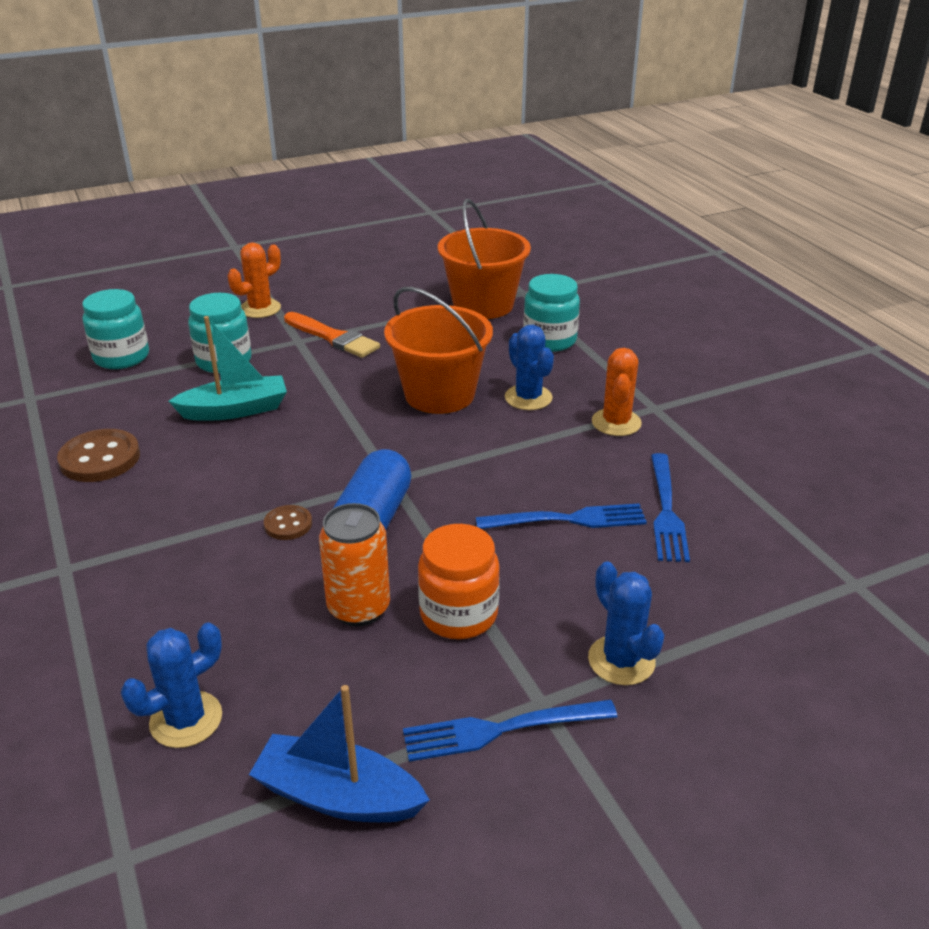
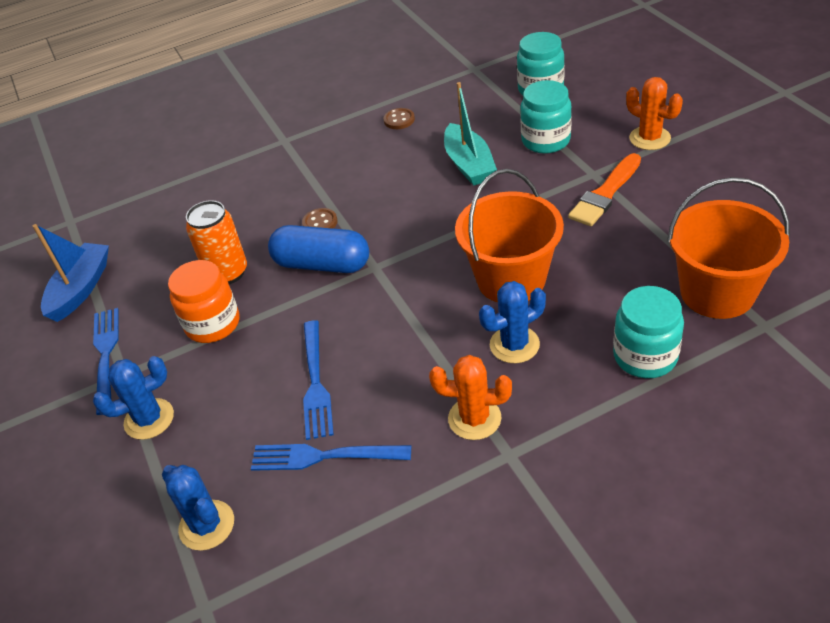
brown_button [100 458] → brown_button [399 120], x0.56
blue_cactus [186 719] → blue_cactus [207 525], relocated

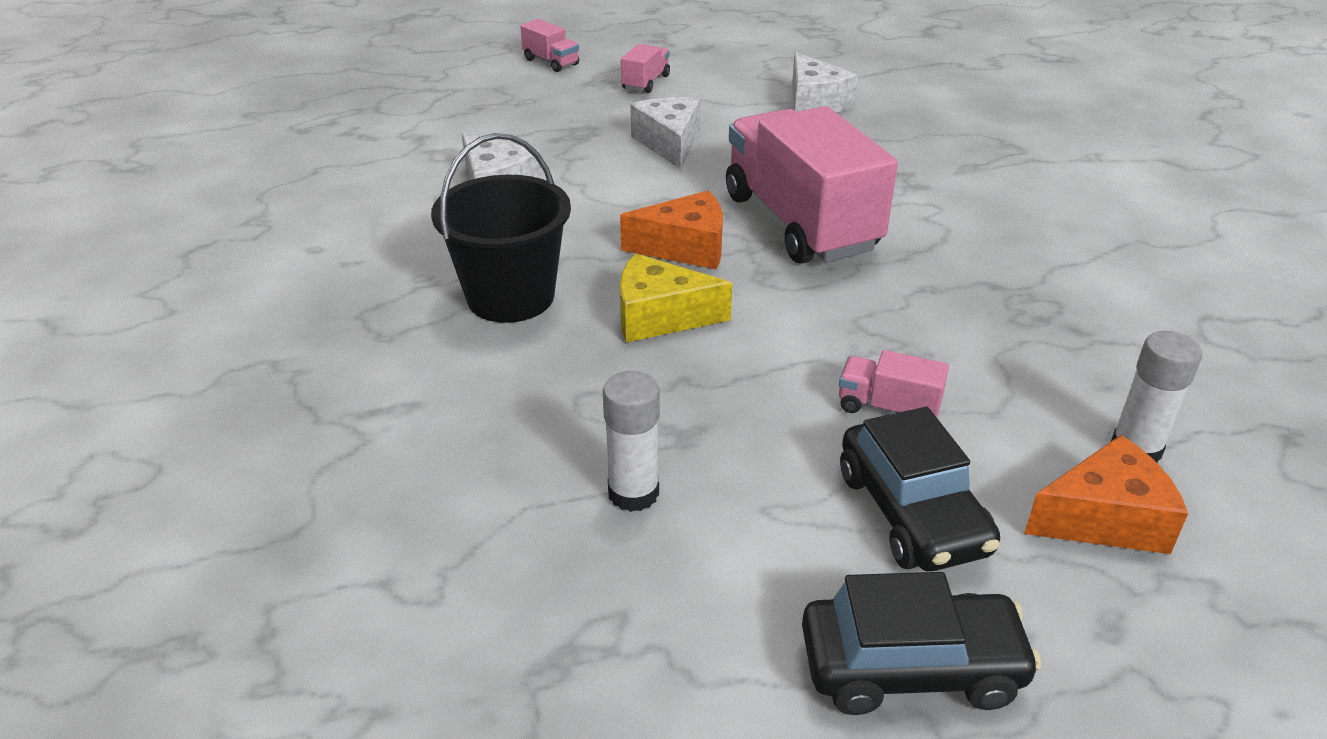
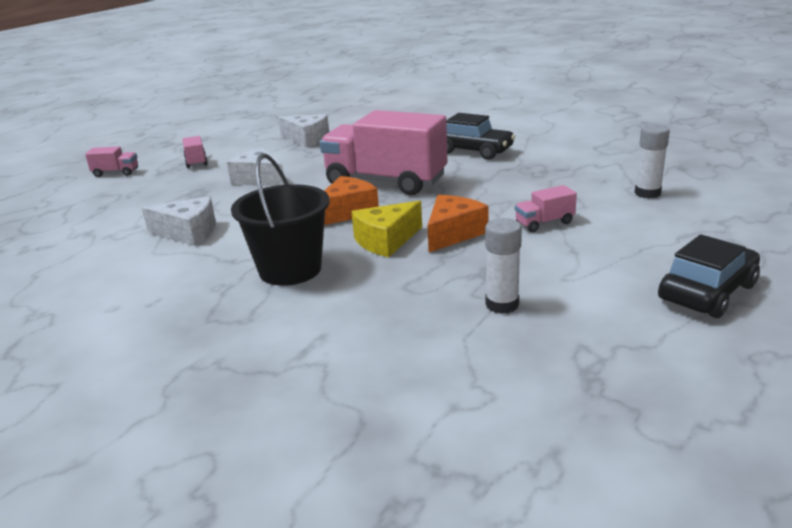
black_car [912 512] → black_car [474 151], relocated
orange_cheese [1104 519] → orange_cheese [453 234], relocated

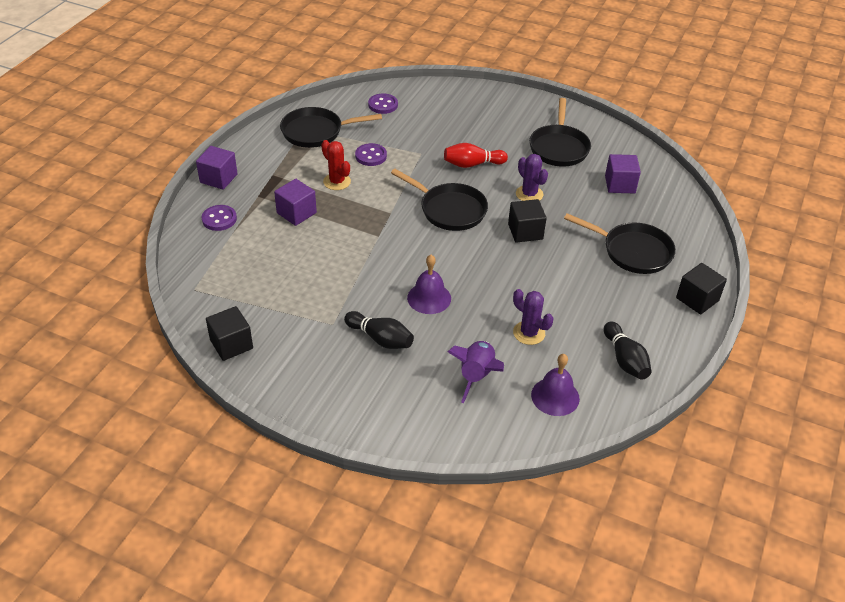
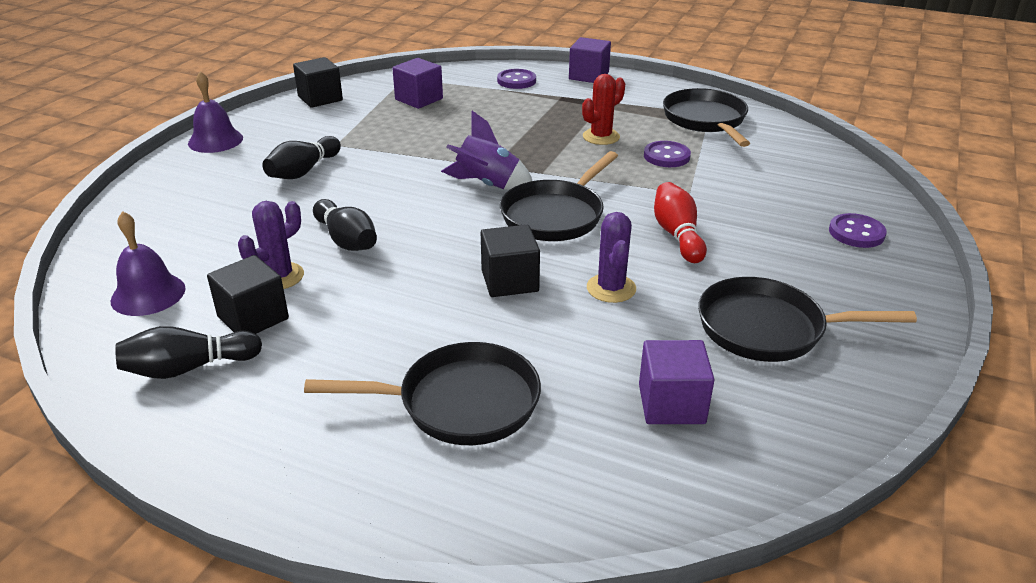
purple_button [383 105] → purple_button [856 233], relocated
purple_cactus [529 194] → purple_cactus [611 288], 60 degrees counterclockwise
purple_cube [296 213] → purple_cube [419 99], relocated
black_pan [632 251] → black_pan [459 403], 120 degrees counterclockwise
purple_bell [429 298] → purple_bell [215 140], relocated
black_cube [697 299] → black_cube [253 318], relocated
purple_rocket [476 376] → purple_rocket [487 185], relocated
- → black_bowling_pin [346 240]

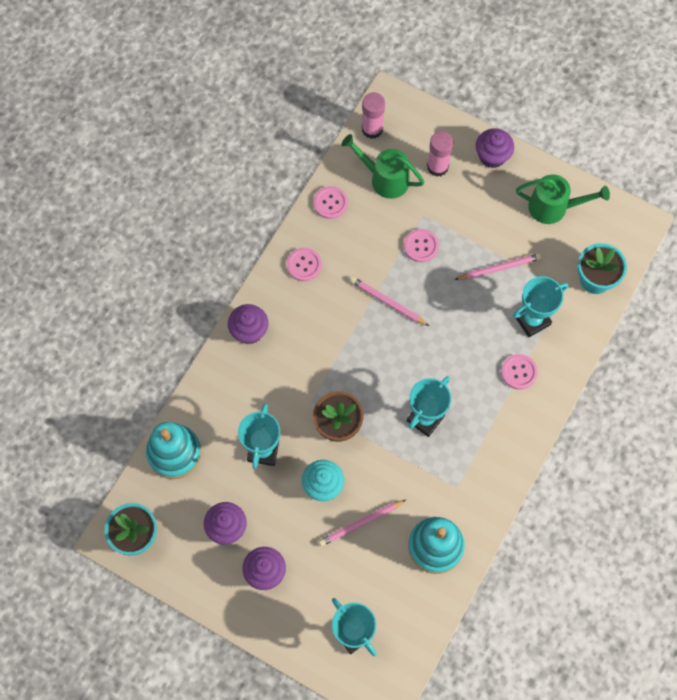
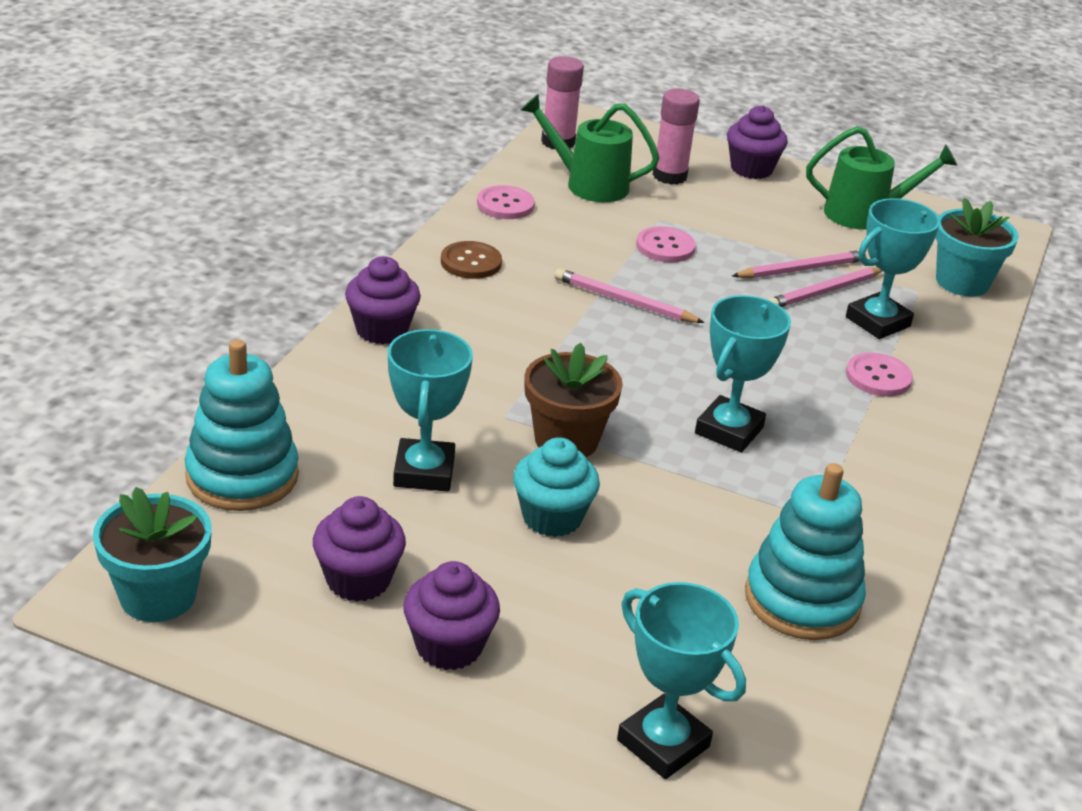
pink_button [304 265] → brown_button [471 262]
pink_pencil [360 523] → pink_pencil [824 292], relocated

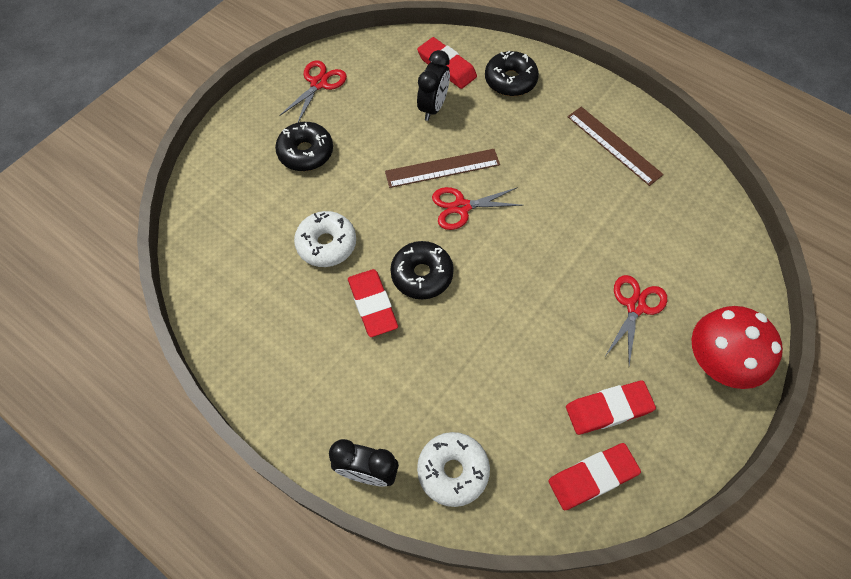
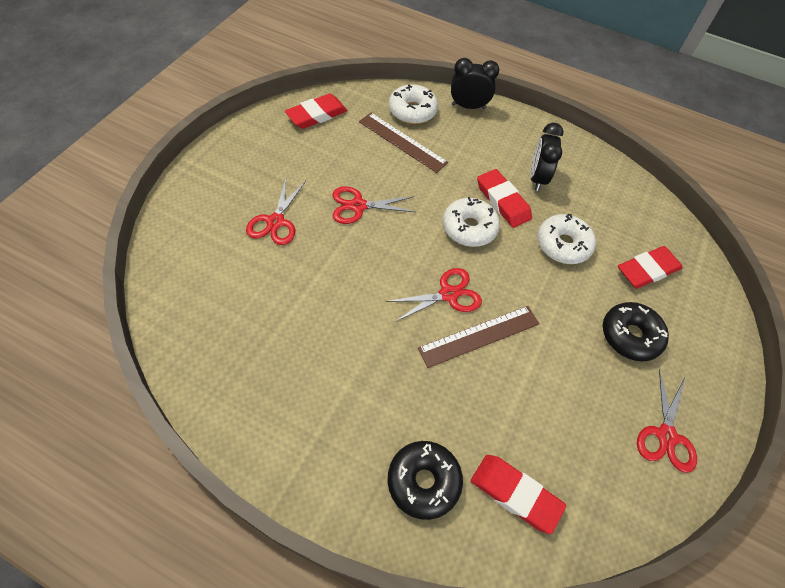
black_clock [433 107] → black_clock [537 178], relocated
brown_ruler [614 145] → brown_ruler [402 142], relocated
black_donut [422 275] → white_donut [469 228]
red_mushroom [717 363] → -
red_eraser [608 409] → red_eraser [647 270], relocated
- → red_scissors [358 206]

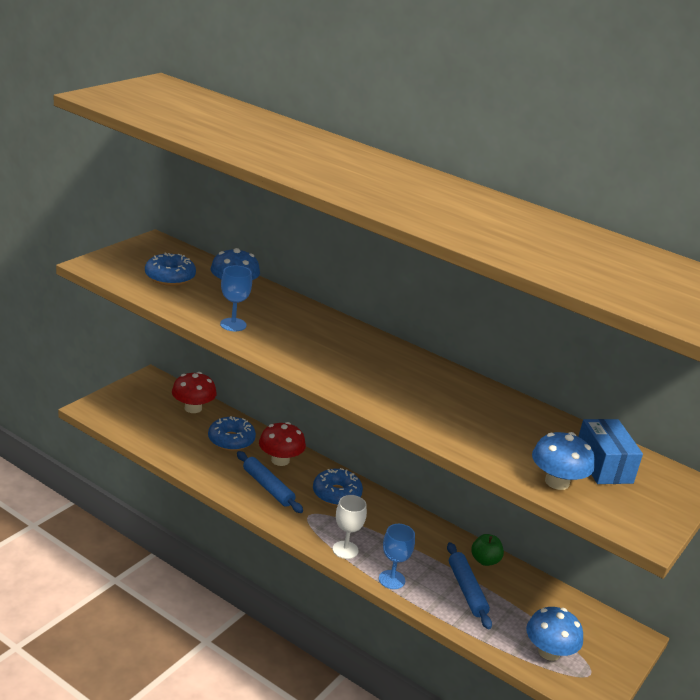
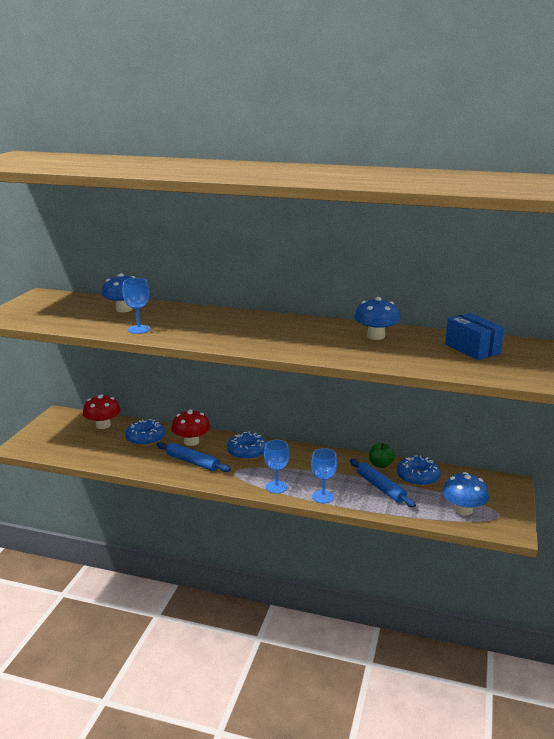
blue_donut [170 277] → blue_donut [417 477], relocated
blue_mushroom [557 482] → blue_mushroom [376 336], relocated
white_goblet [345 550] → blue_goblet [276 487]

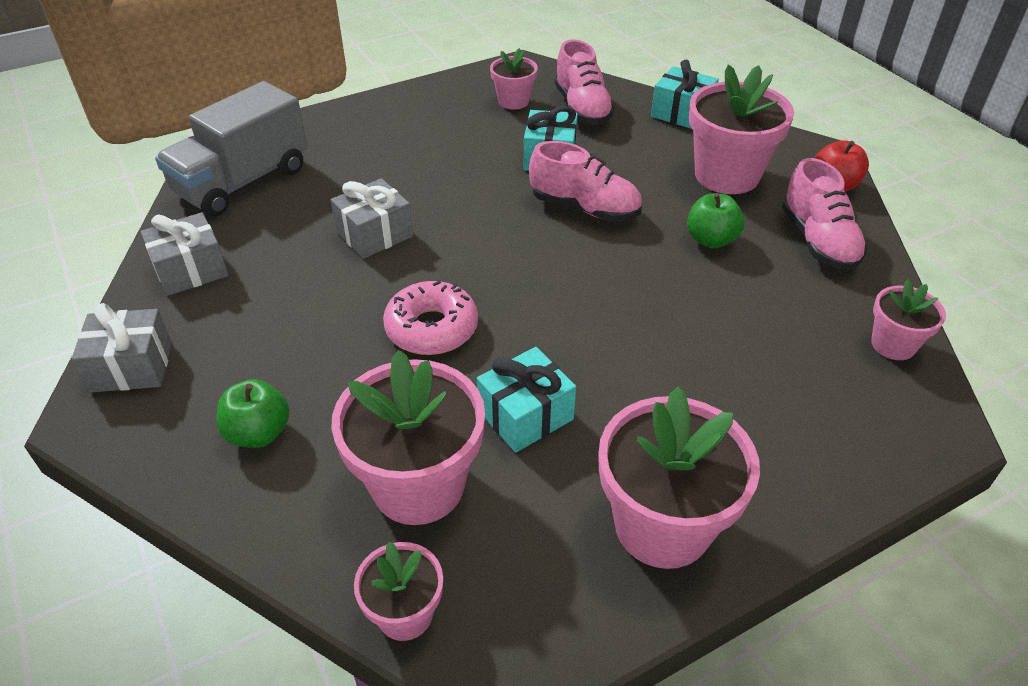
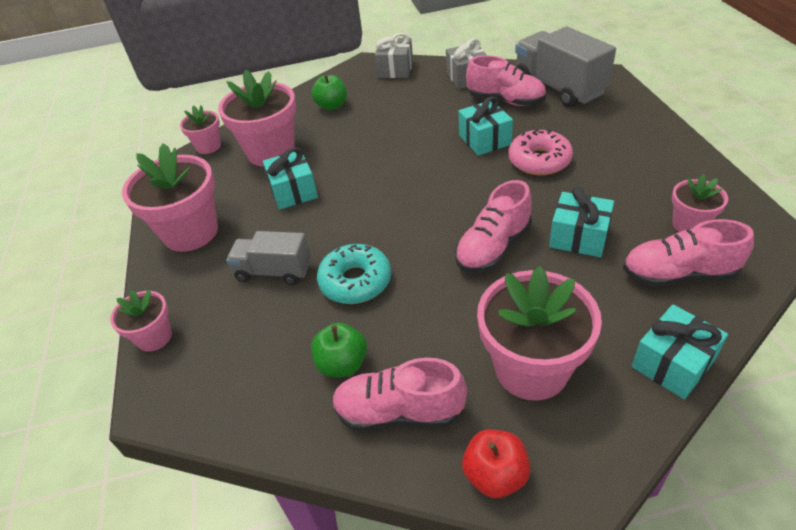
grey_gift [375 234] → turquoise_gift [484 140]
green_apple [711 240] → green_apple [342 364], relocated
pink_flower_pot [893 344] → pink_flower_pot [154 337], relocated
pink_donut [431 328] → pink_donut [539 160], relocated
- → pink_shoe [506 101]
- → grey_truck [274 271]
- → turquoise_donut [355 281]

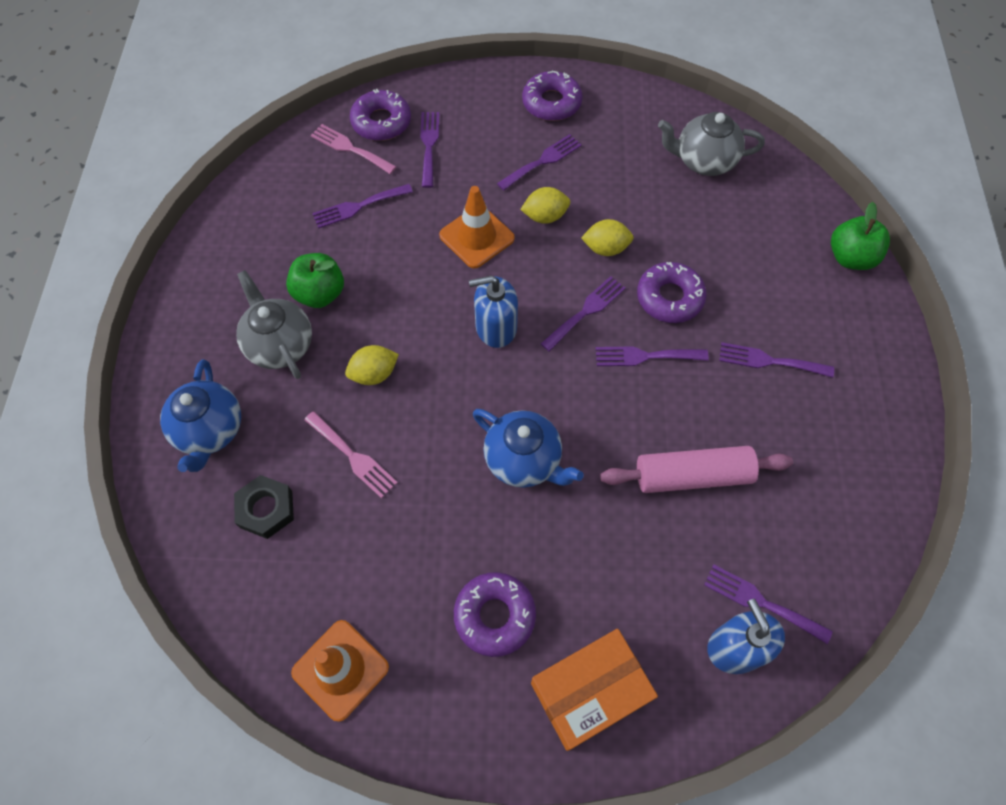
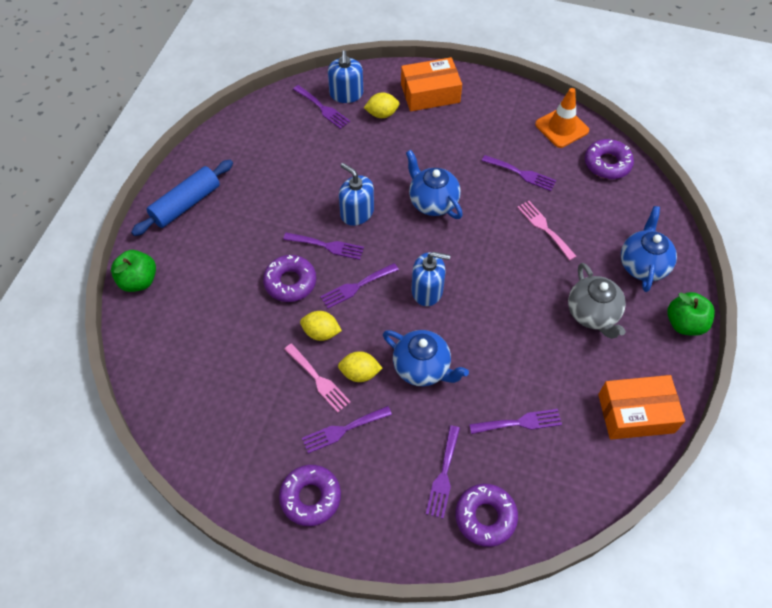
grey_teapot [703 161] → -
pink_fork [350 148] → pink_fork [318 380], relocated
orange_traffic_cone [476 237] → blue_teapot [422 368]
green_apple [320 293] → green_apple [684 323], relocated
purple_fork [769 361] → purple_fork [521 174], relocated
yellow_lemon [374 374] → yellow_lemon [382 114], relocated
pink_rolling_pin [692 475] → -
black_nut [266 509] → -
purple_donut [494 616] → purple_donut [607 164], relocated
- → blue_rolling_pin [186 204]
- → blue_soap_dispenser [357 212]
- → orange_box [636 413]

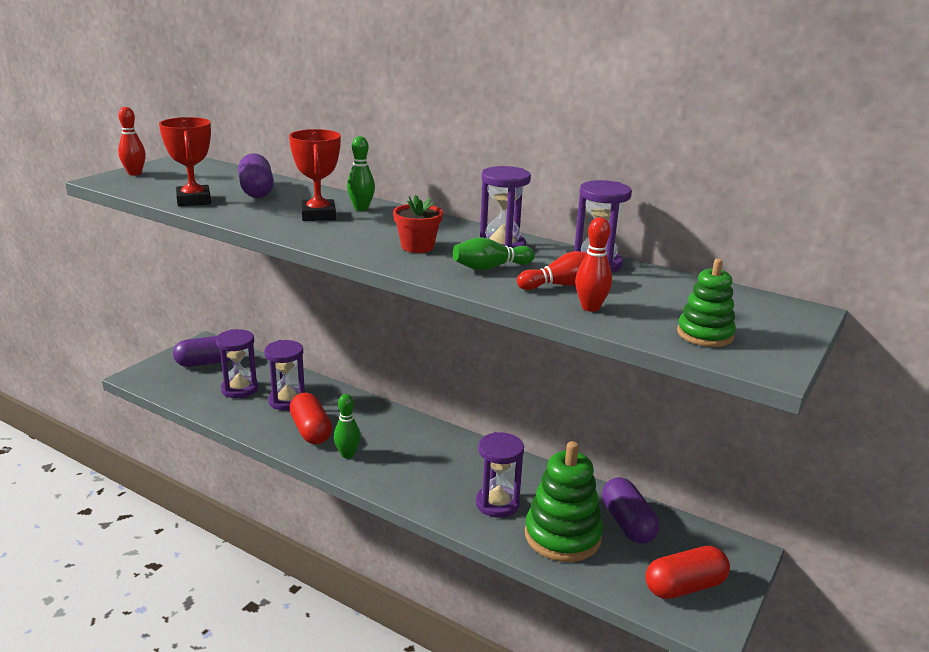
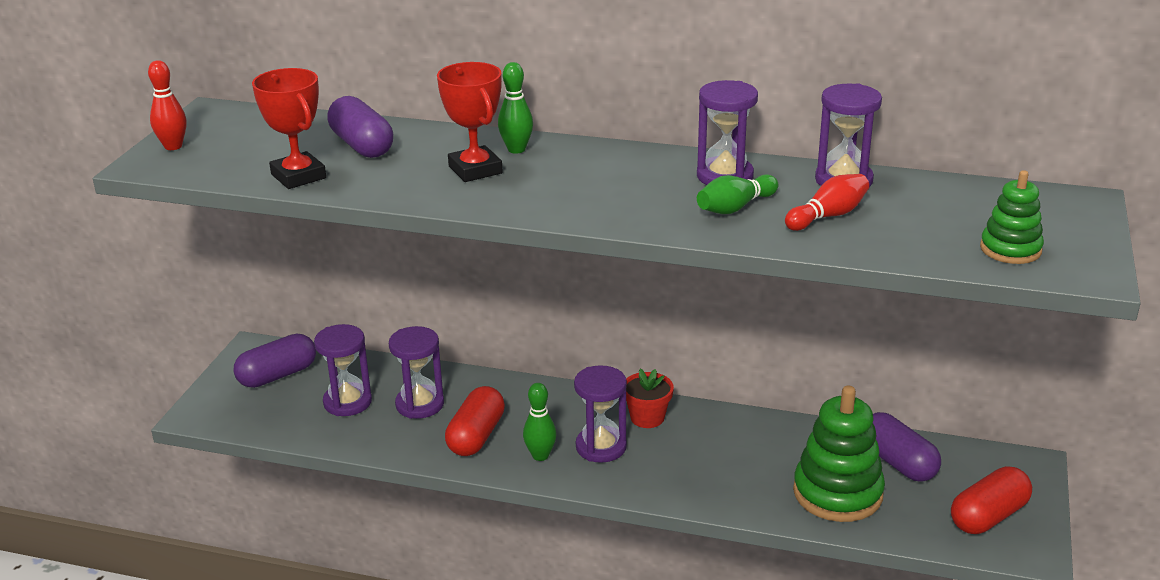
red_flower_pot [417 247] → red_flower_pot [647 418], relocated
red_bowling_pin [590 307] → -
red_capsule [311 430] → red_capsule [476 436], 60 degrees clockwise
purple_hourglass [497 503] → purple_hourglass [601 447], relocated

